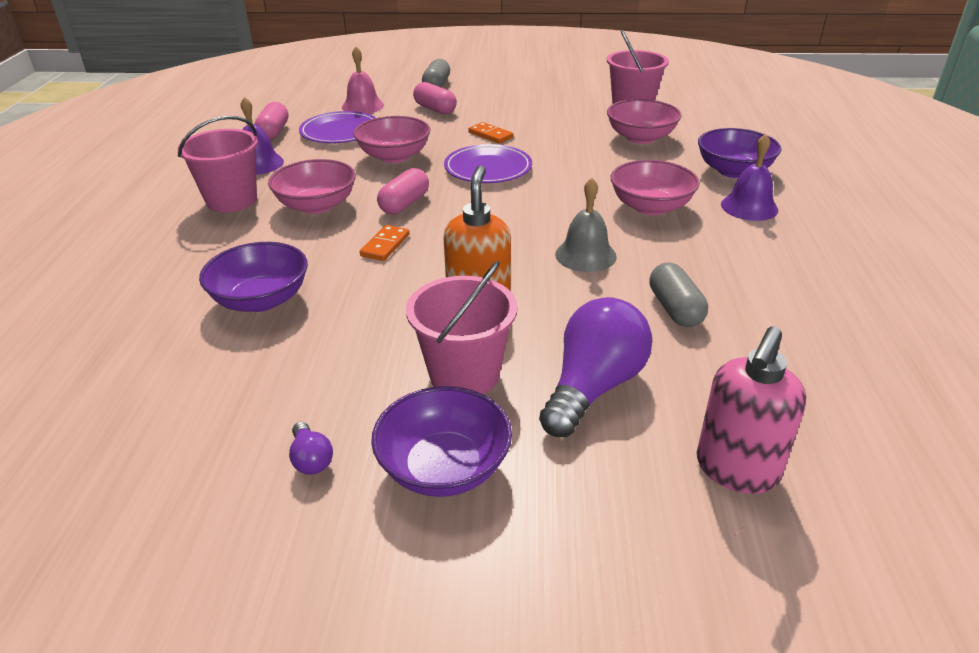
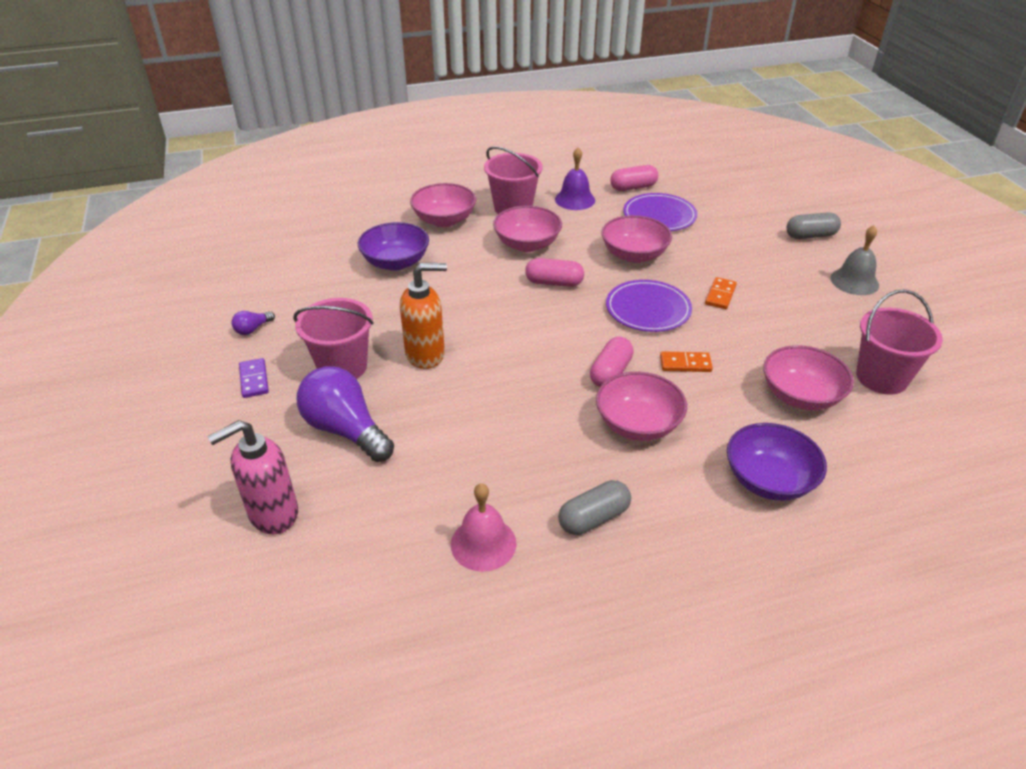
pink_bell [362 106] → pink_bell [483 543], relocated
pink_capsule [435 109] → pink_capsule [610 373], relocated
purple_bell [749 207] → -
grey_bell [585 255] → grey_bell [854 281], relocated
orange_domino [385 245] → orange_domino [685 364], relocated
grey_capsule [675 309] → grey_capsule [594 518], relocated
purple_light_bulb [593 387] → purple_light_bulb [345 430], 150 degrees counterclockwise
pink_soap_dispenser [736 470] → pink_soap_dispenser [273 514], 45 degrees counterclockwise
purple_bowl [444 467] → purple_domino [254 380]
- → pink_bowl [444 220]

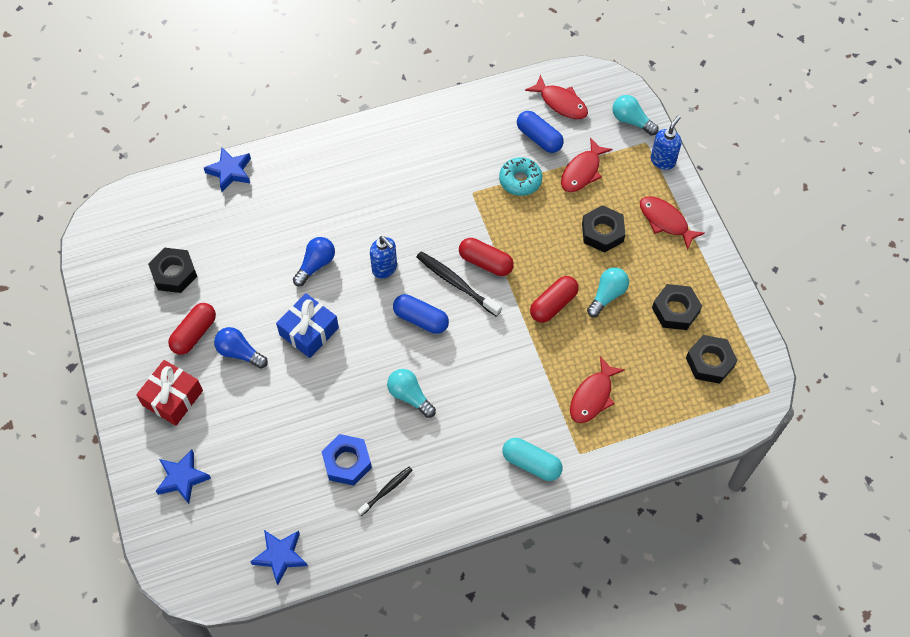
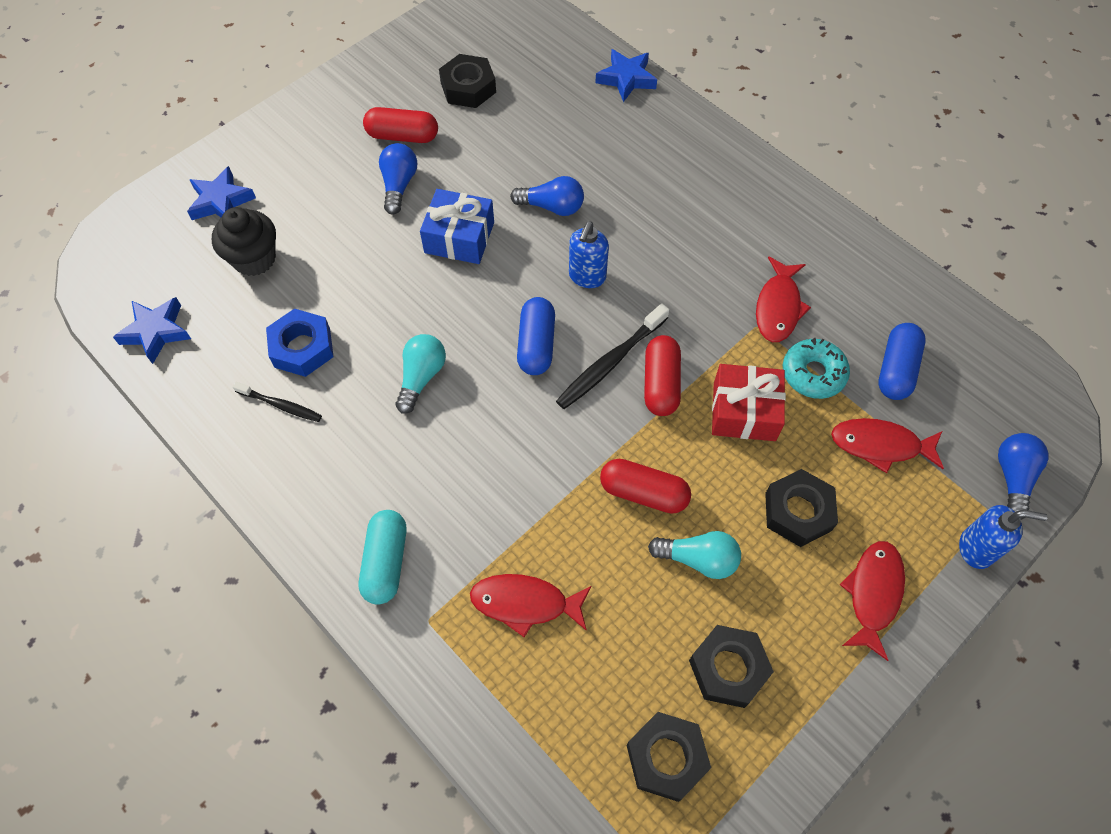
red_fish [561 103] → red_fish [778 307], relocated
turquoise_light_bulb [631 121] → blue_light_bulb [1013 477]
black_toothbrush [456 283] → black_toothbrush [610 362], 150 degrees counterclockwise
red_gift [172 398] → red_gift [744 411], relocated
- → black_cupcake [254 259]

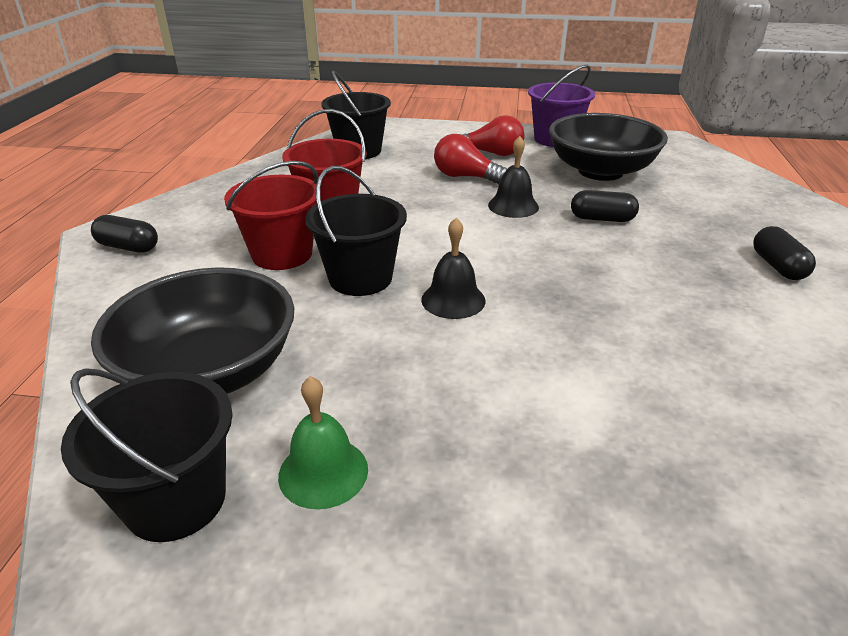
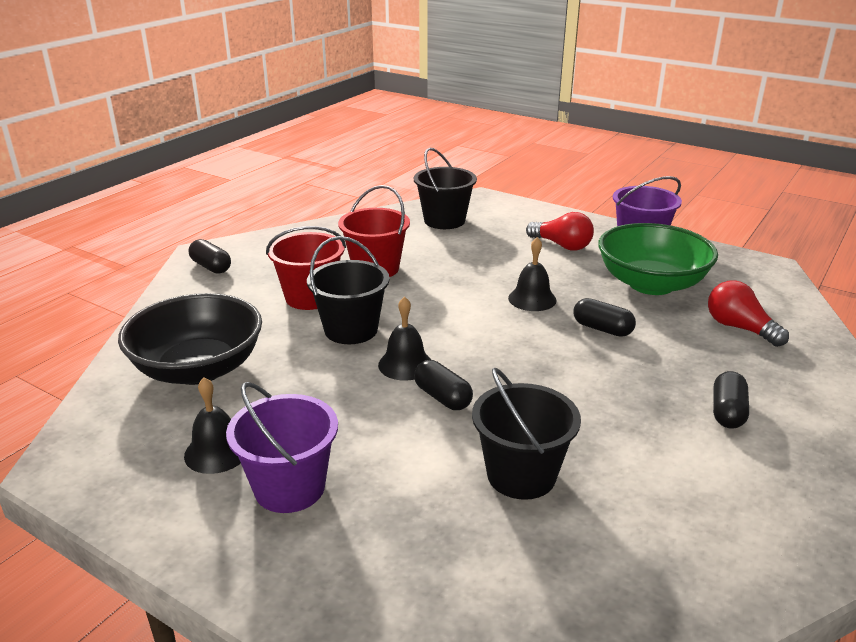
black_bowl [600 171] → green_bowl [651 284]
red_light_bulb [465 177] → red_light_bulb [739 328], relocated
black_bucket [176 500] → black_bucket [521 475], relocated
green_bell [323 472] → black_bell [217 452]
- → black_capsule [442 397]
- → purple_bucket [289 488]

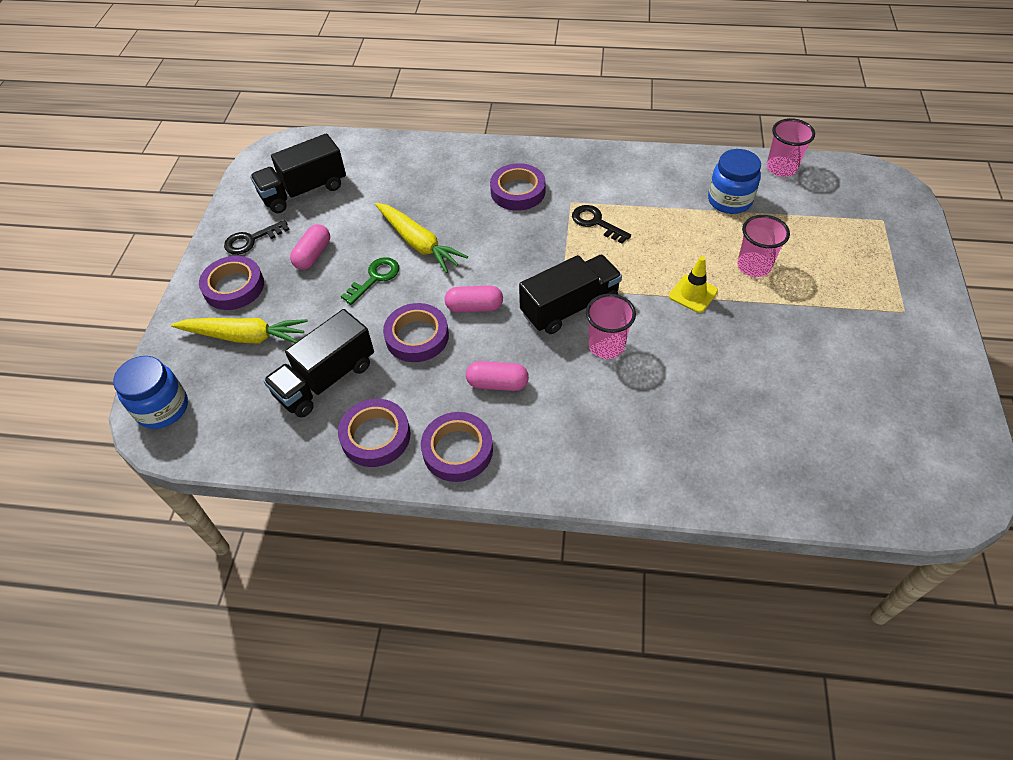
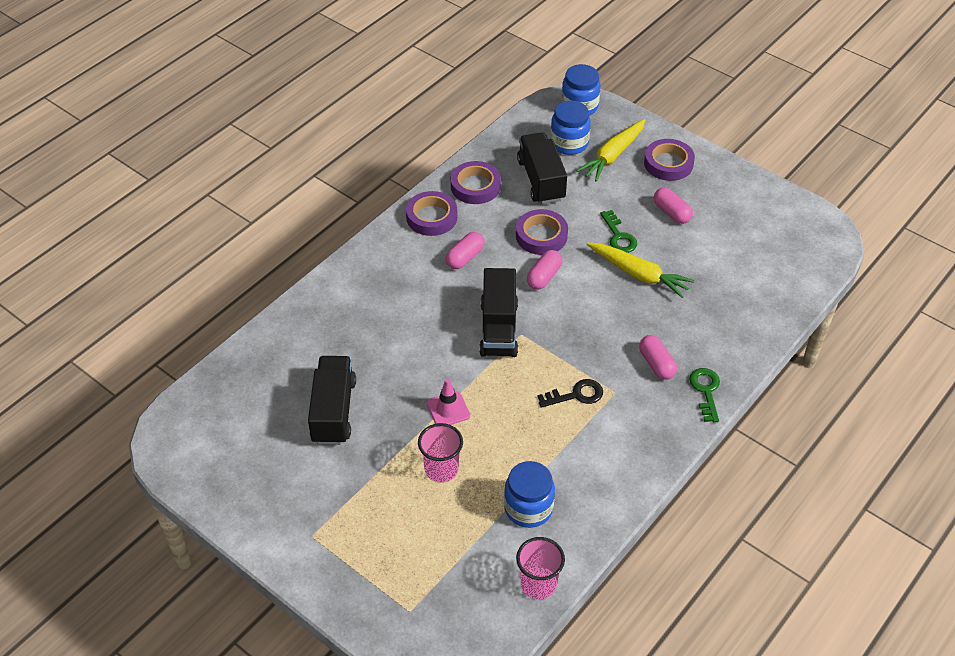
black_truck [304 191] → black_truck [333 411], relocated
purple_tape [518 191] → pink_capsule [656 364]
yellow_carrot [418 243] → yellow_carrot [638 274], 135 degrees counterclockwise
black_key [251 240] → -
yellow_traffic_cone [693 294] → pink_traffic_cone [448 409]
pink_cup [606 346] → -
- → blue_jar [569 143]
- → green_key [706 391]

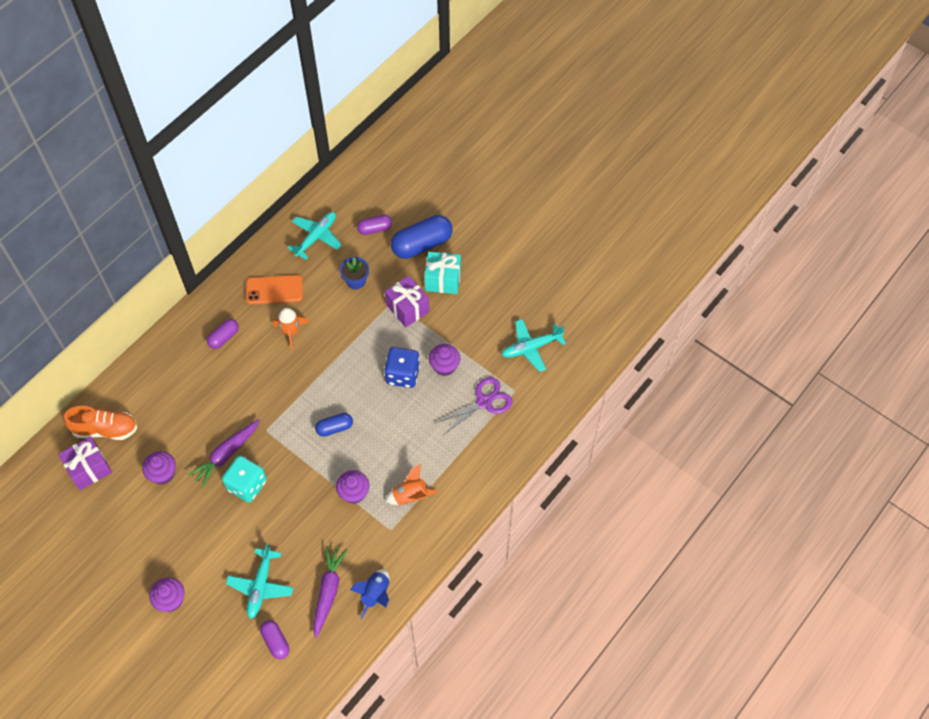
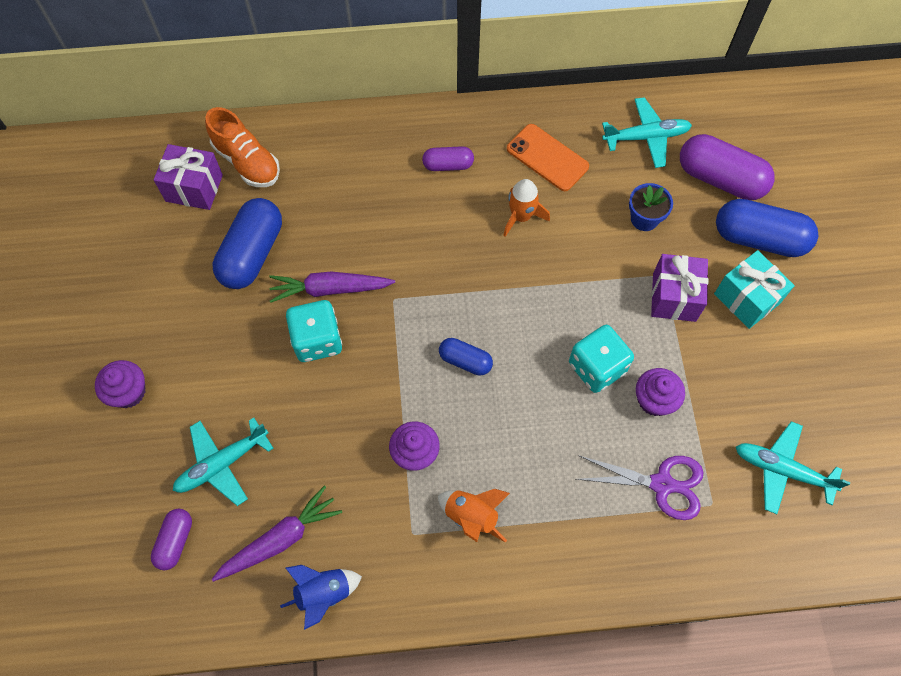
purple_capsule [375 229] → purple_capsule [720 179], x1.84
blue_dice [402 374] → turquoise_dice [597 367]
purple_cupcake [163 473] → blue_capsule [252 253]

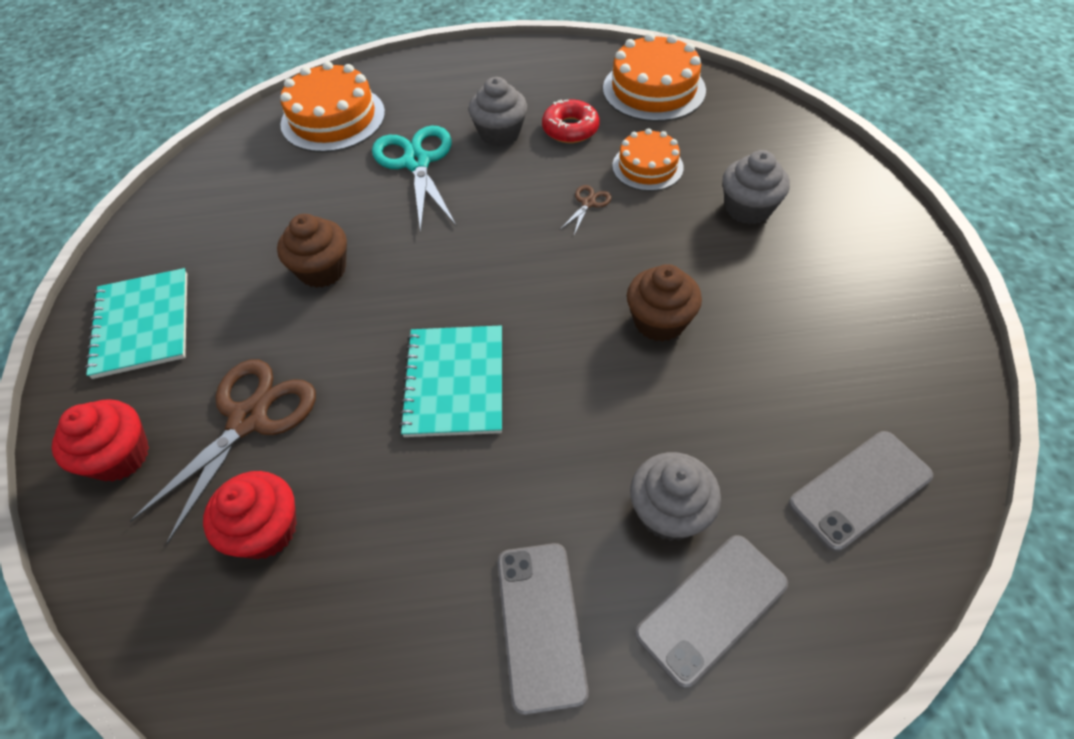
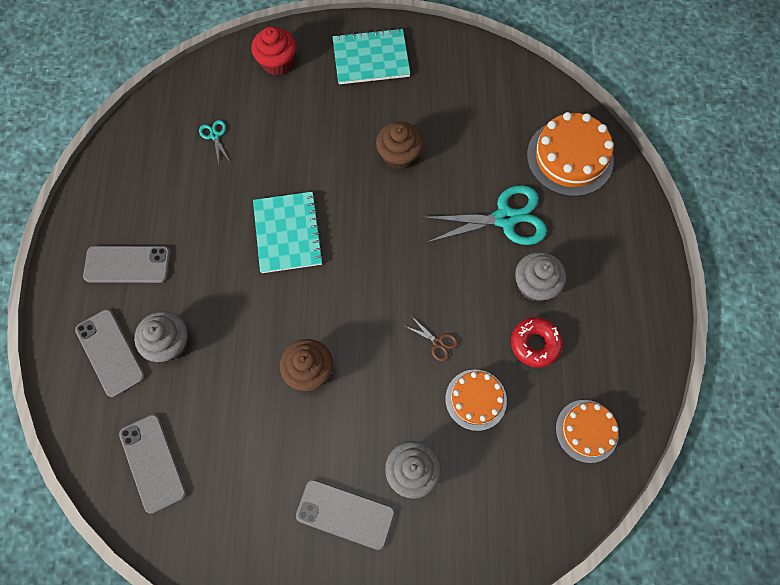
orange_cake [654 89] → orange_cake [586 431], x0.63
turquoise_notebook [455 382] → turquoise_notebook [287 233], 75 degrees clockwise
brown_scissors [248 419] → -
red_cupcake [266 530] → turquoise_scissors [215 136]
- → grey_phone [345 514]

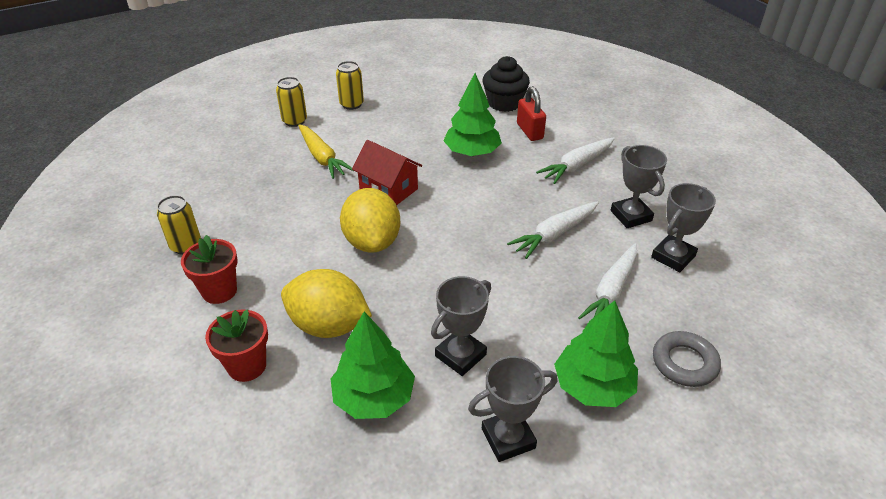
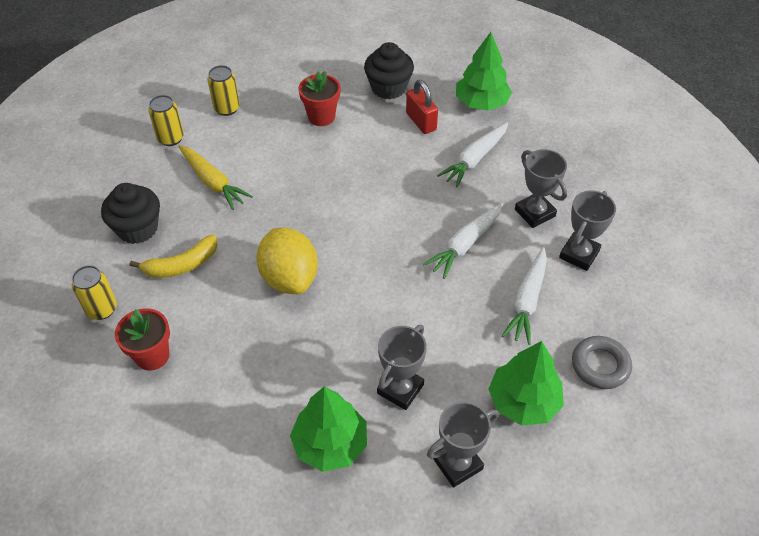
green_tree [472 152] → green_tree [481 103], relocated
red_house [388 189] → -
yellow_lemon [328 325] → -
red_flower_pot [247 366] → red_flower_pot [321 116], relocated
- → black_cupcake [138 228]
- → yellow_banana [181 265]

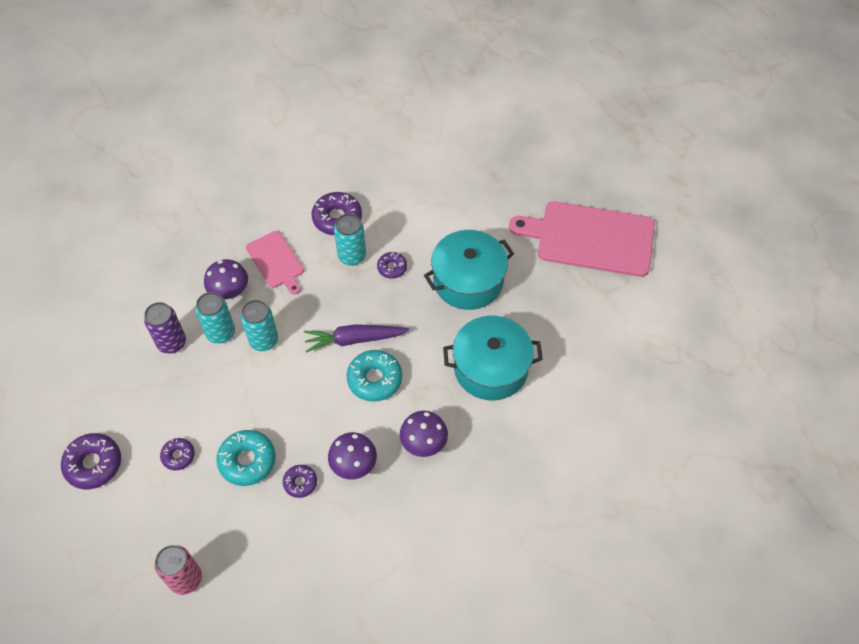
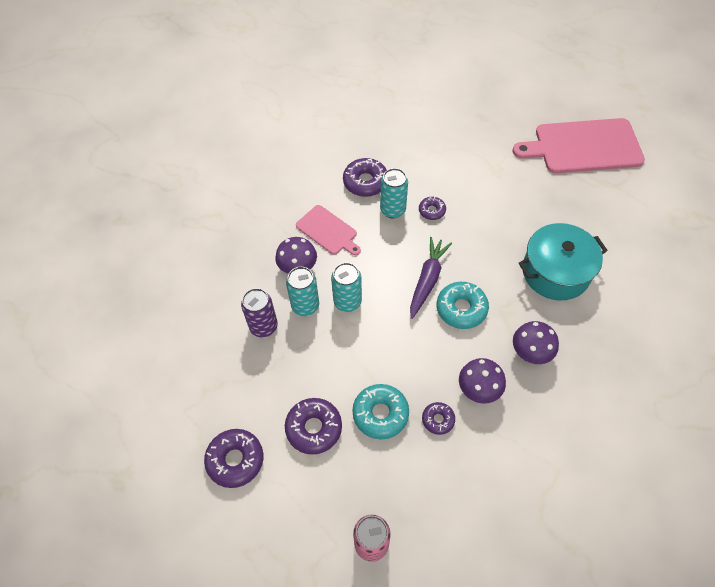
turquoise_pot [468 281] → -
purple_carrot [354 340] → purple_carrot [427 280], 135 degrees clockwise
purple_donut [178 456] → purple_donut [314 428], x1.72

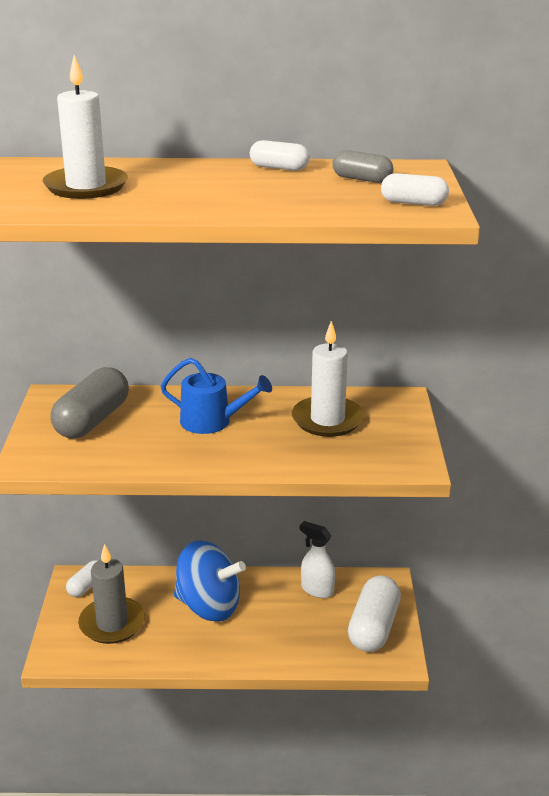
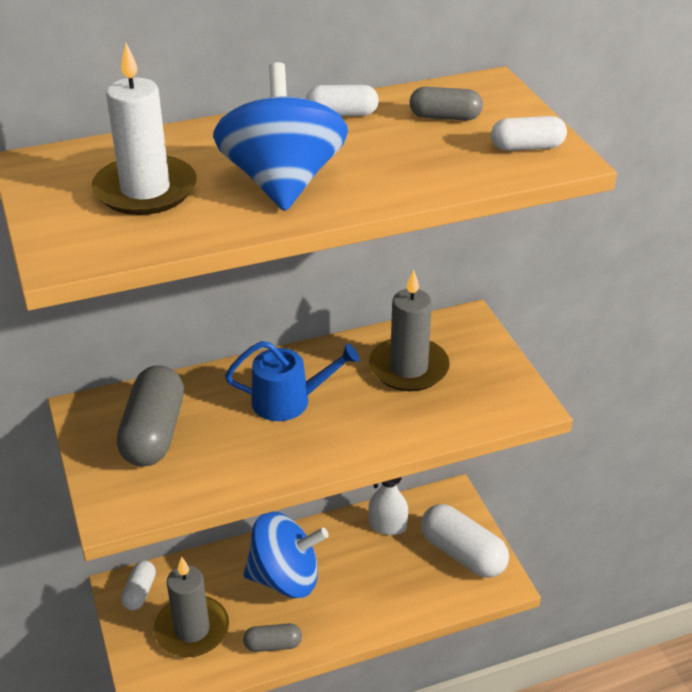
white_candle [327 420] → grey_candle [408 368]
white_capsule [373 627] → white_capsule [462 554], 45 degrees counterclockwise
- → blue_spinning_top [282 183]
- → grey_capsule [273 645]

